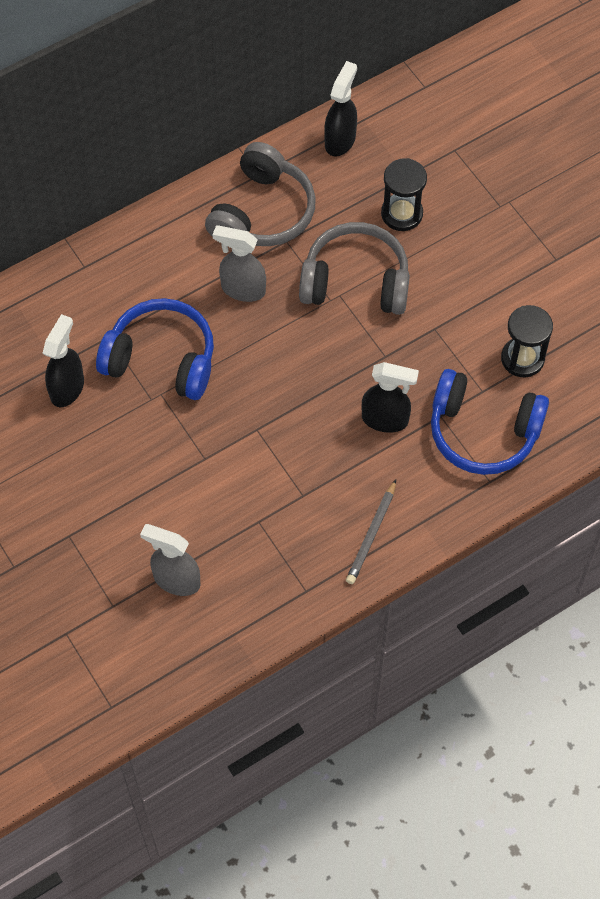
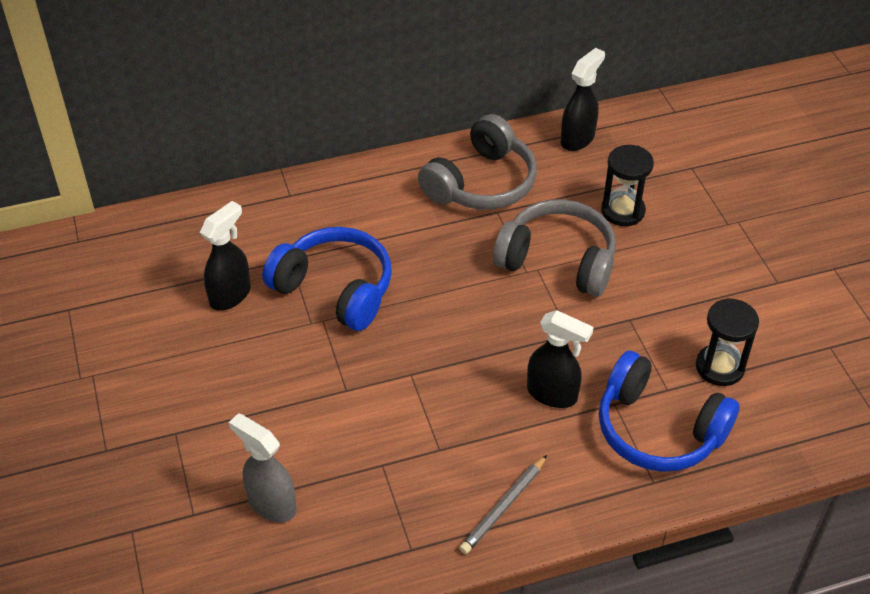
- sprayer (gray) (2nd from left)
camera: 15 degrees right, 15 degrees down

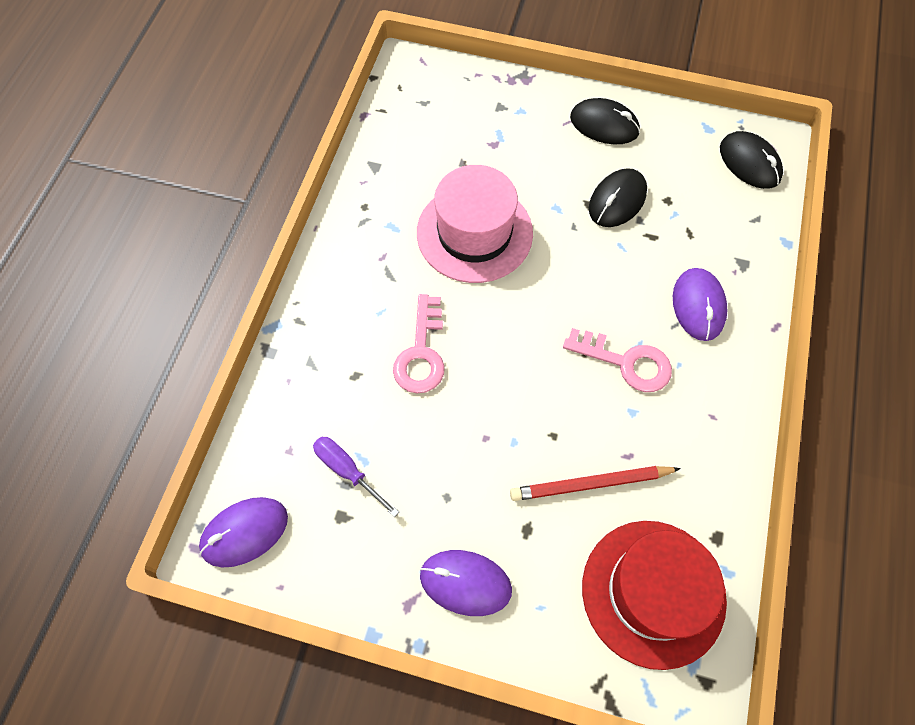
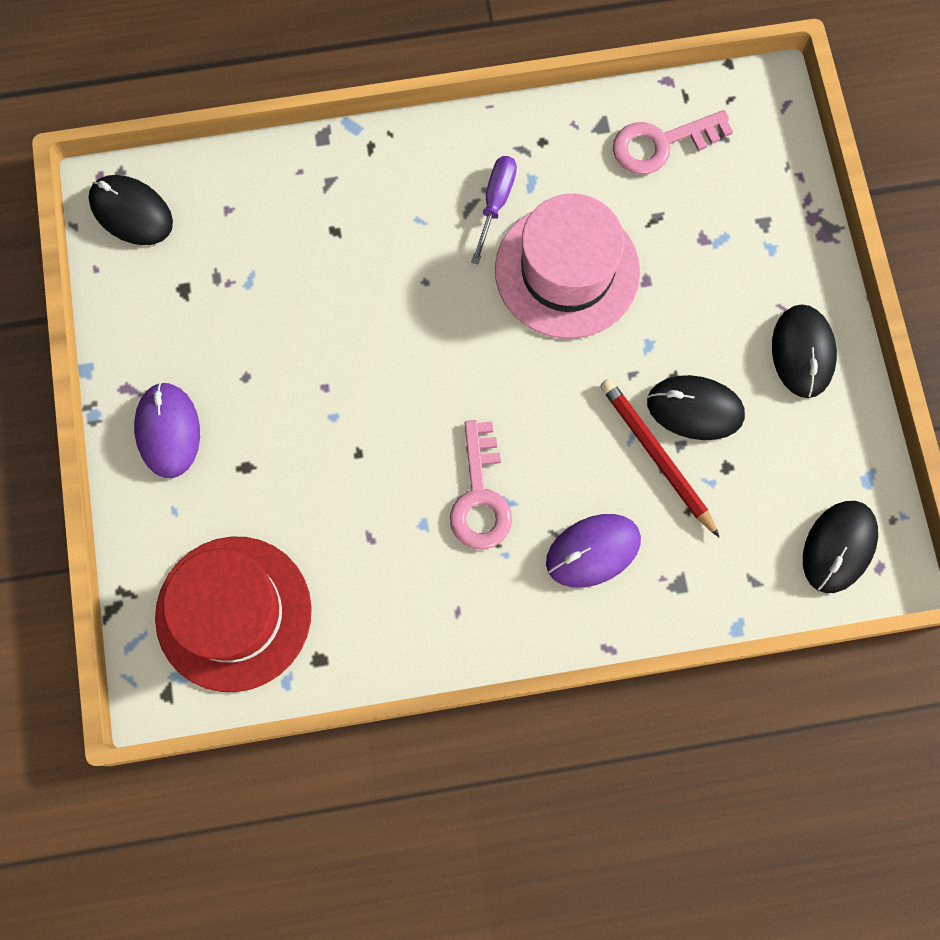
~ mouse (violet) (1st from left) to mouse (jet-black) (1st from left)
~ hand screwdriver (violet)
~ latchkey (rosy) (1st from left in the first image) to latchkey (rosy) (2nd from left)
~ lead pencil (crimson)
camera: 65 degrees right, 10 degrees up

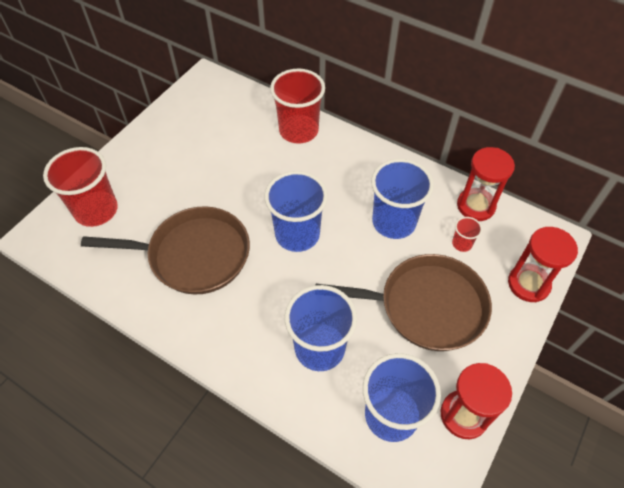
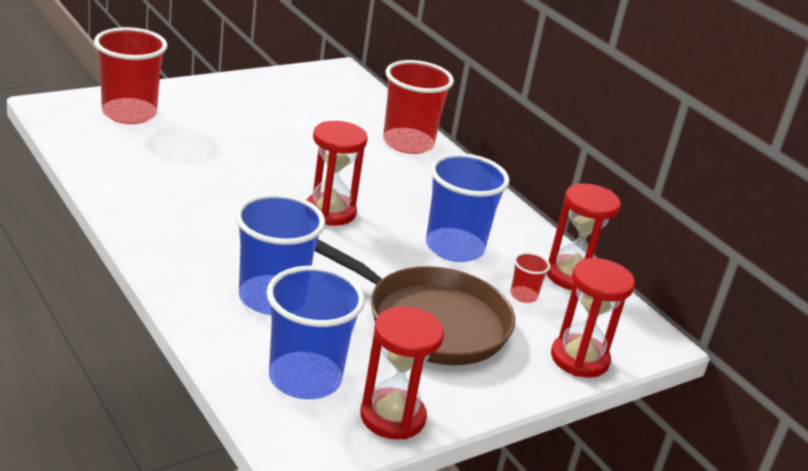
- frying pan (dark brown) (1st from left)
~ tumbler (royal blue) (1st from left) to sand timer (crimson) (1st from left)
camera: 20 degrees right, 25 degrees down

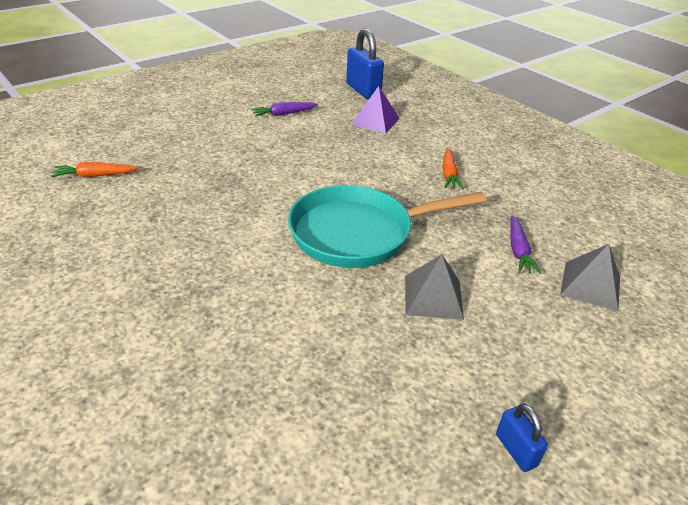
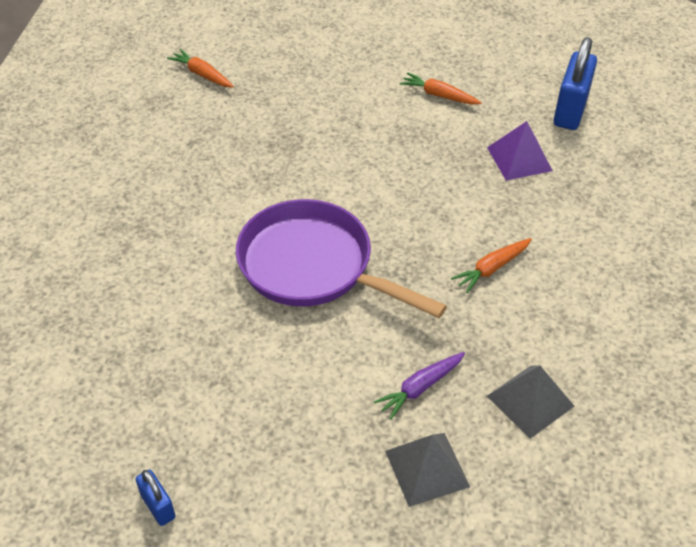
~ root vegetable (violet) (1st from left) to root vegetable (orange) (2nd from left)
~ frying pan (aqua) to frying pan (violet)
~ pyramid (gray) (1st from left in the first image) to pyramid (gray) (2nd from left)
~ lock (royal blue) (2nd from left in the first image) 60 degrees counterclockwise
camera: 50 degrees right, 10 degrees up

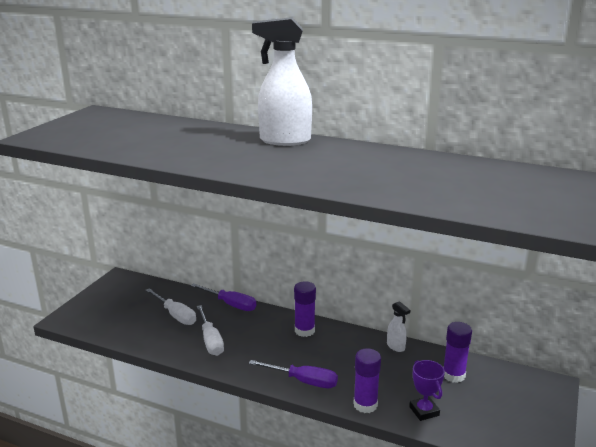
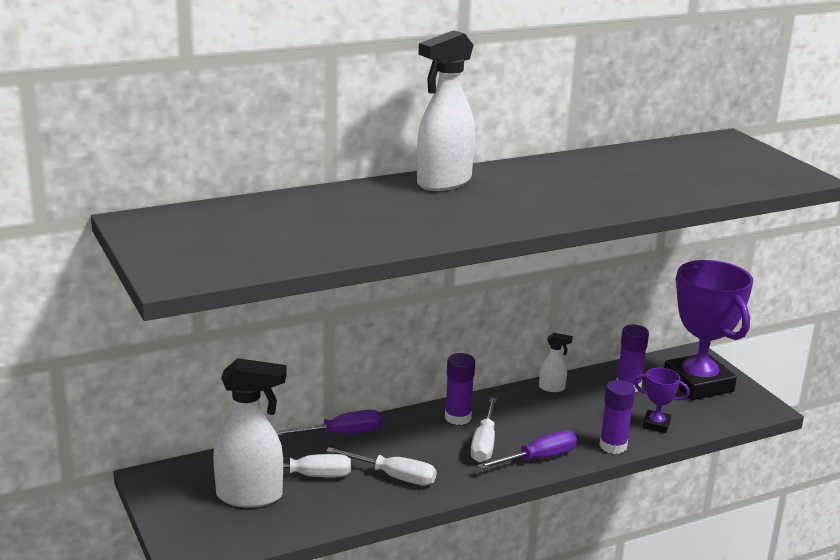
+ sprayer (pure white) (1st from left)
+ hand screwdriver (pure white) (3rd from left)
+ award cup (violet) (2nd from left)
camera: 50 degrees left, 0 degrees up

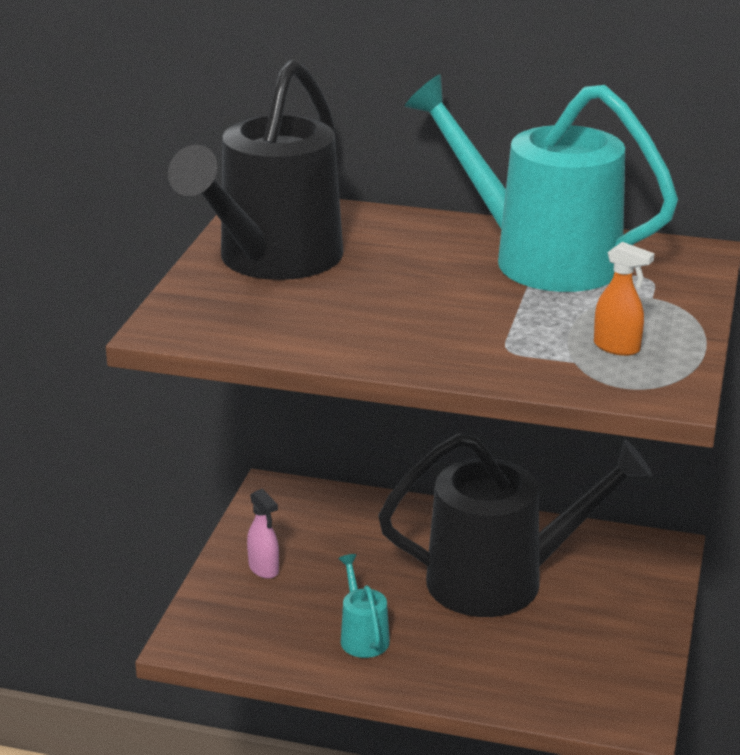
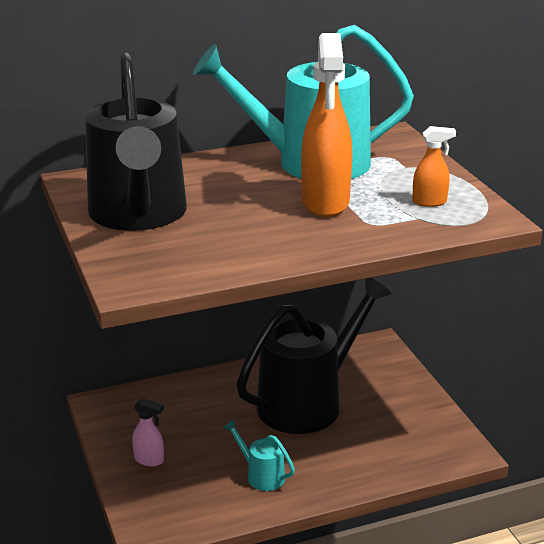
+ sprayer (orange) (1st from left)
camera: 35 degrees left, 0 degrees up

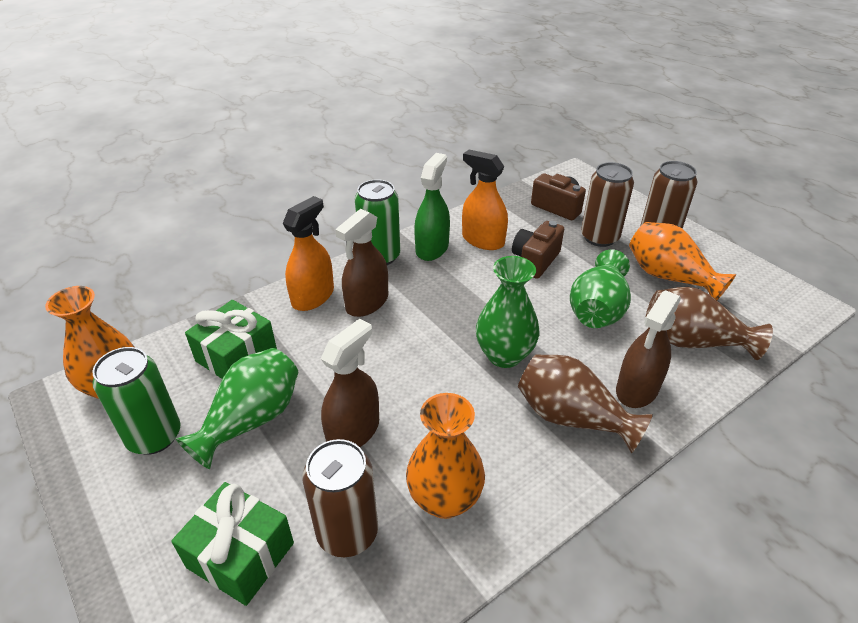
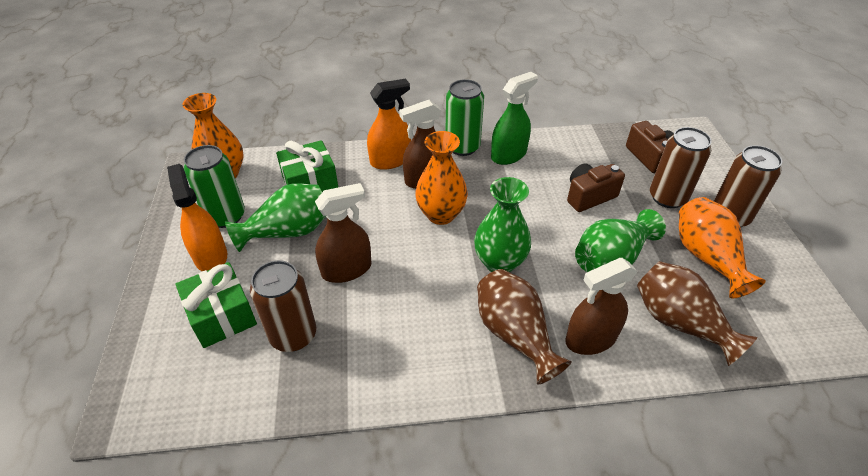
~ vase (orange) (2nd from left)
~ sprayer (orange) (2nd from left in the first image) to sprayer (orange) (1st from left)
camera: 30 degrees right, 5 degrees up

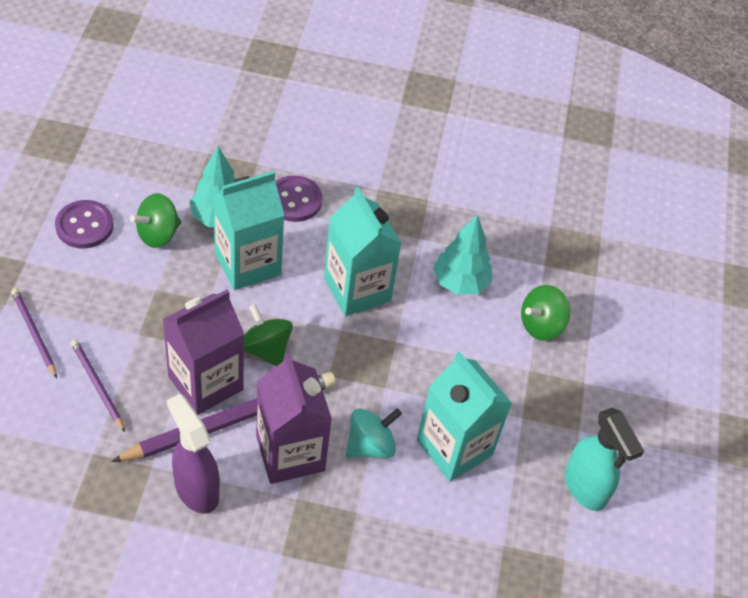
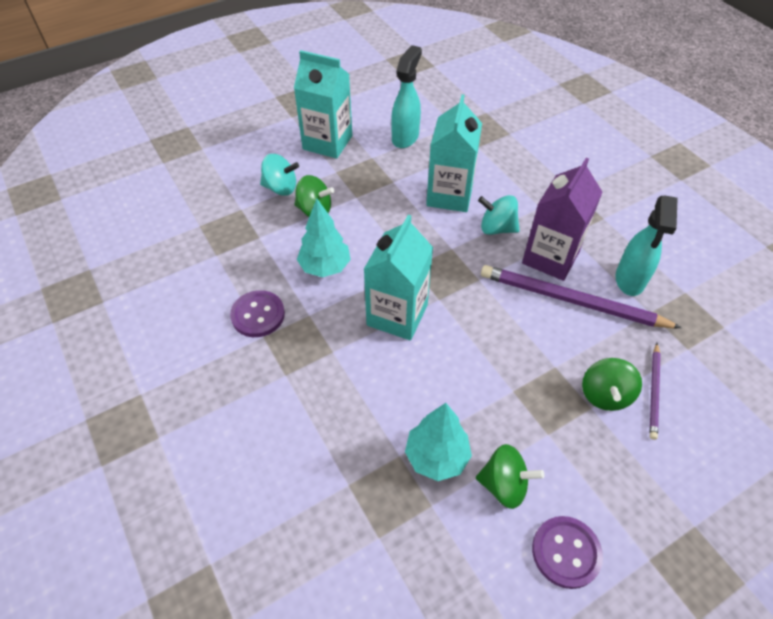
- lead pencil (violet) (1st from left)
- milk carton (violet) (1st from left)
~ sprayer (violet) to sprayer (aqua) (2nd from left)
~ milk carton (aqua) (1st from left)
~ whirligig (emerald) (2nd from left in the first image) to whirligig (emerald) (3rd from left)
~ shirt button (violet) (2nd from left in the first image) to shirt button (violet) (1st from left)
+ whirligig (aqua) (1st from left)
camera: 125 degrees left, 0 degrees up

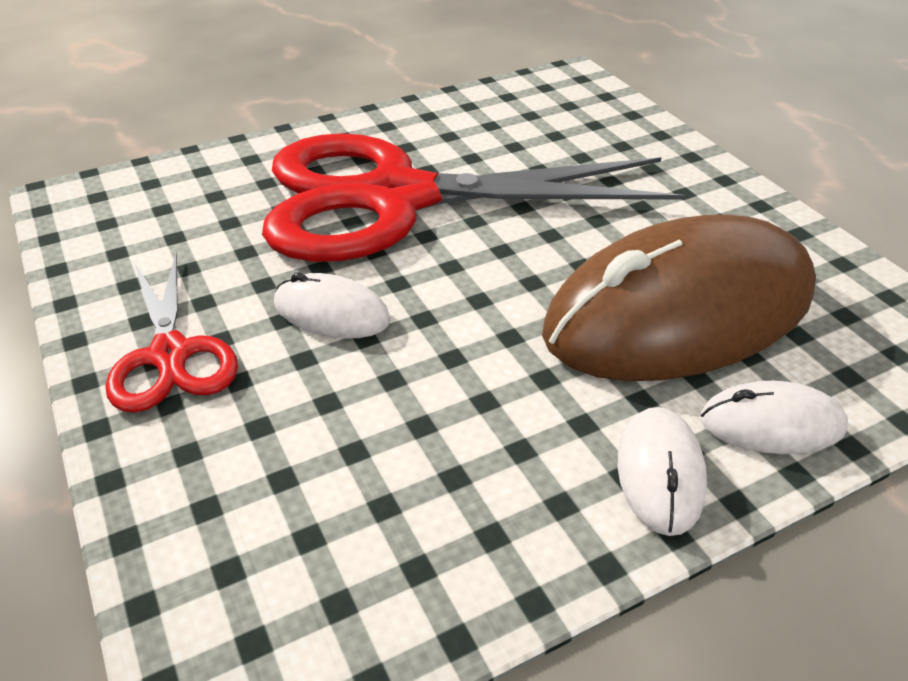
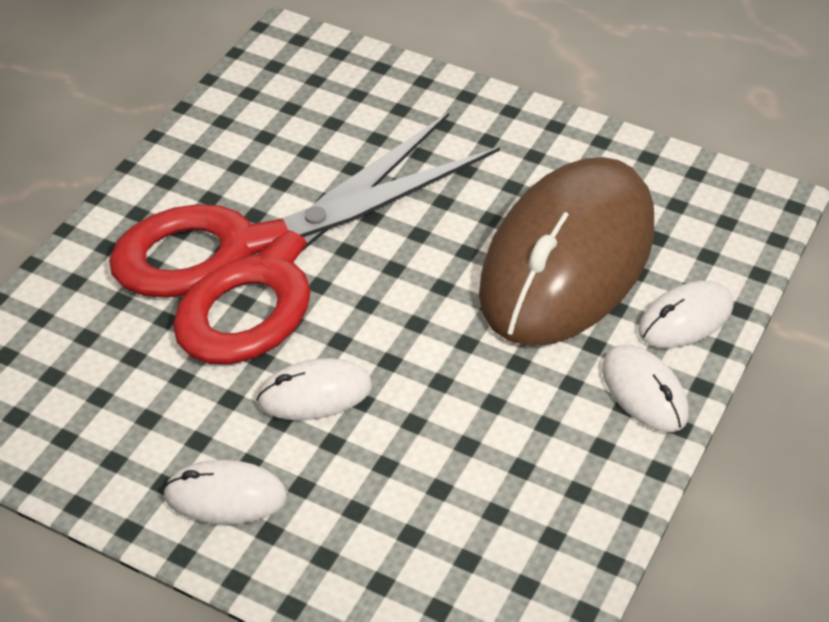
~ pair of scissors (crimson) (1st from left) to mouse (pure white) (1st from left)
camera: 35 degrees left, 5 degrees up

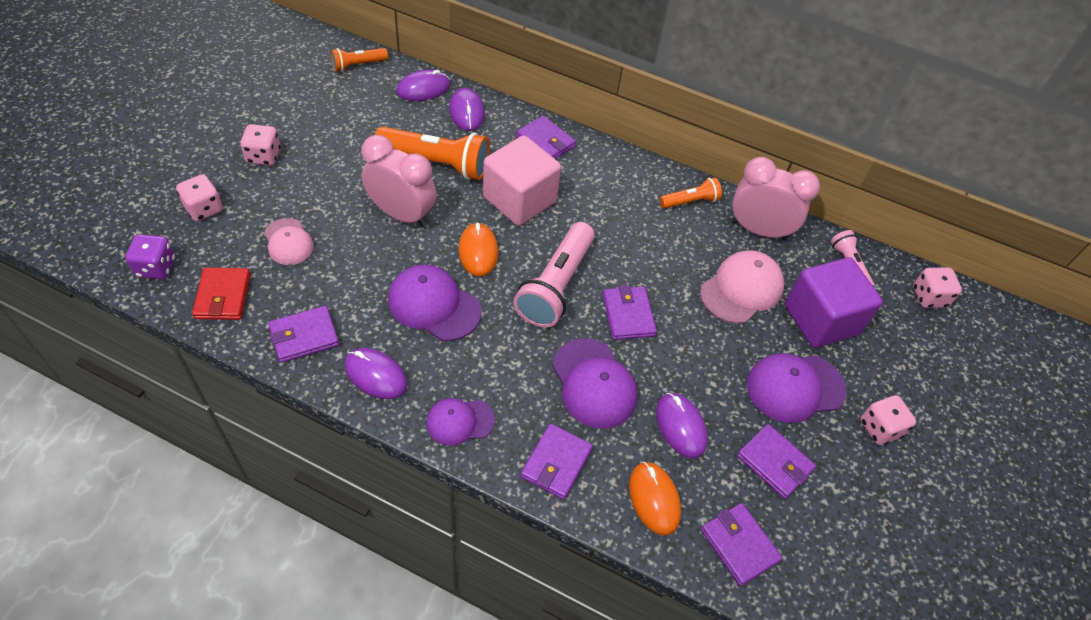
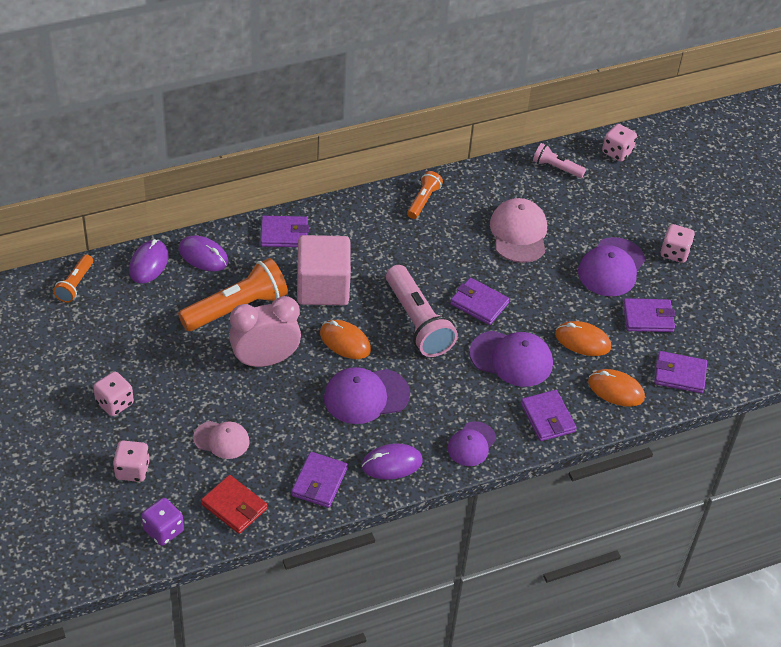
~ mouse (violet) (4th from left) to mouse (orange) (2nd from left)
- alarm clock (rosy) (2nd from left)
- solid cube (violet)
camera: 45 degrees left, 5 degrees down

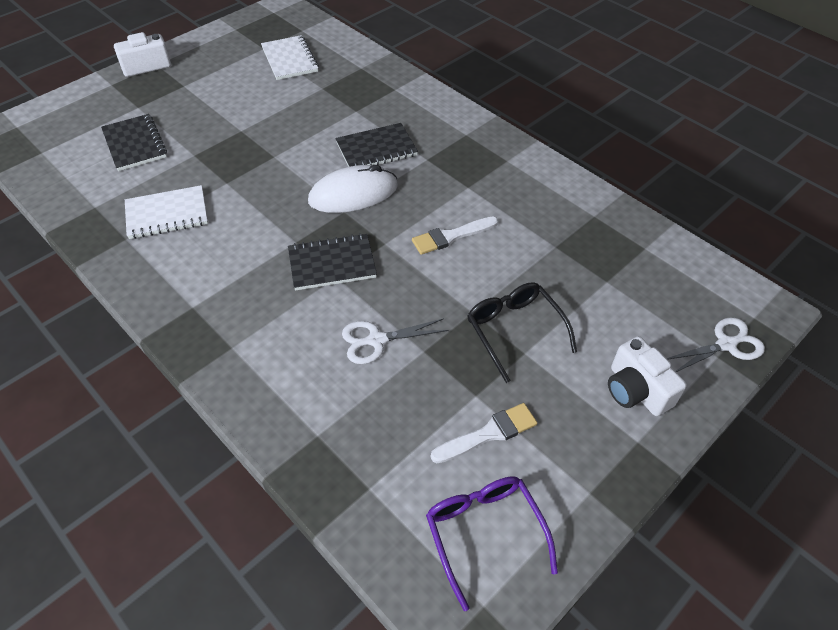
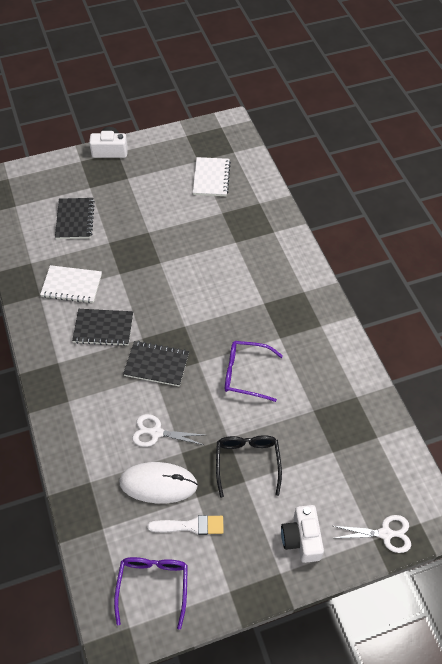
~ mouse (pure white)
~ exercise book (jet-black) (3rd from left in the first image) to exercise book (jet-black) (2nd from left)
~ paintbrush (pure white) (1st from left) to spectacles (violet) (2nd from left)
camera: 25 degrees right, 5 degrees up

